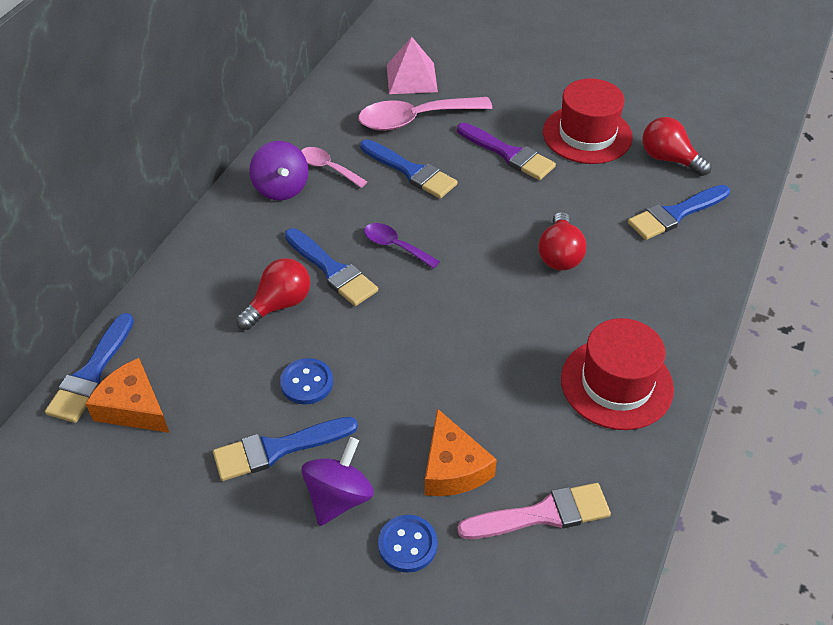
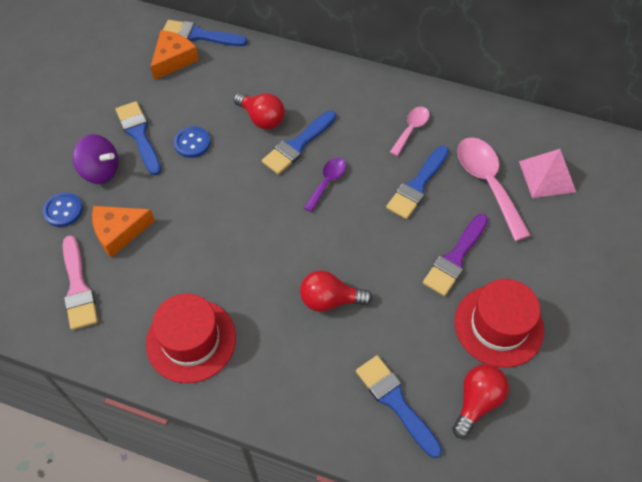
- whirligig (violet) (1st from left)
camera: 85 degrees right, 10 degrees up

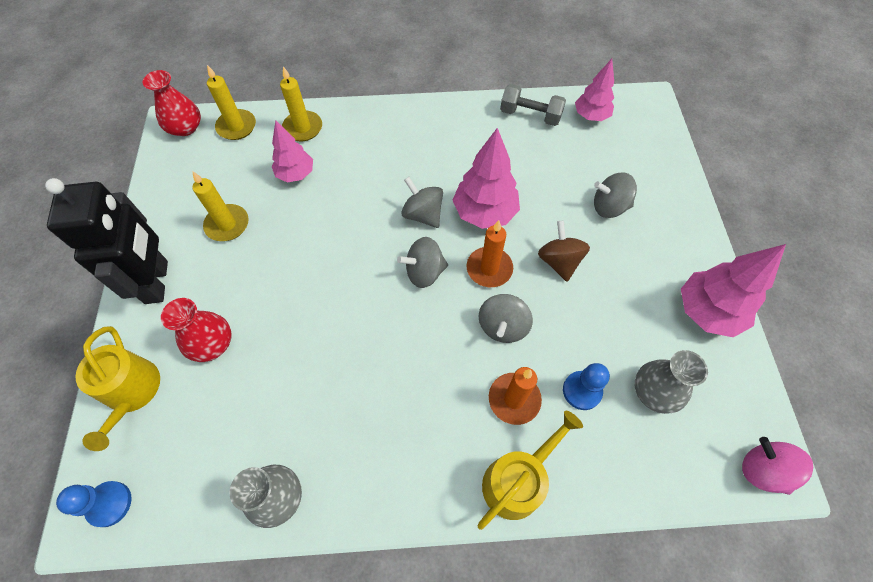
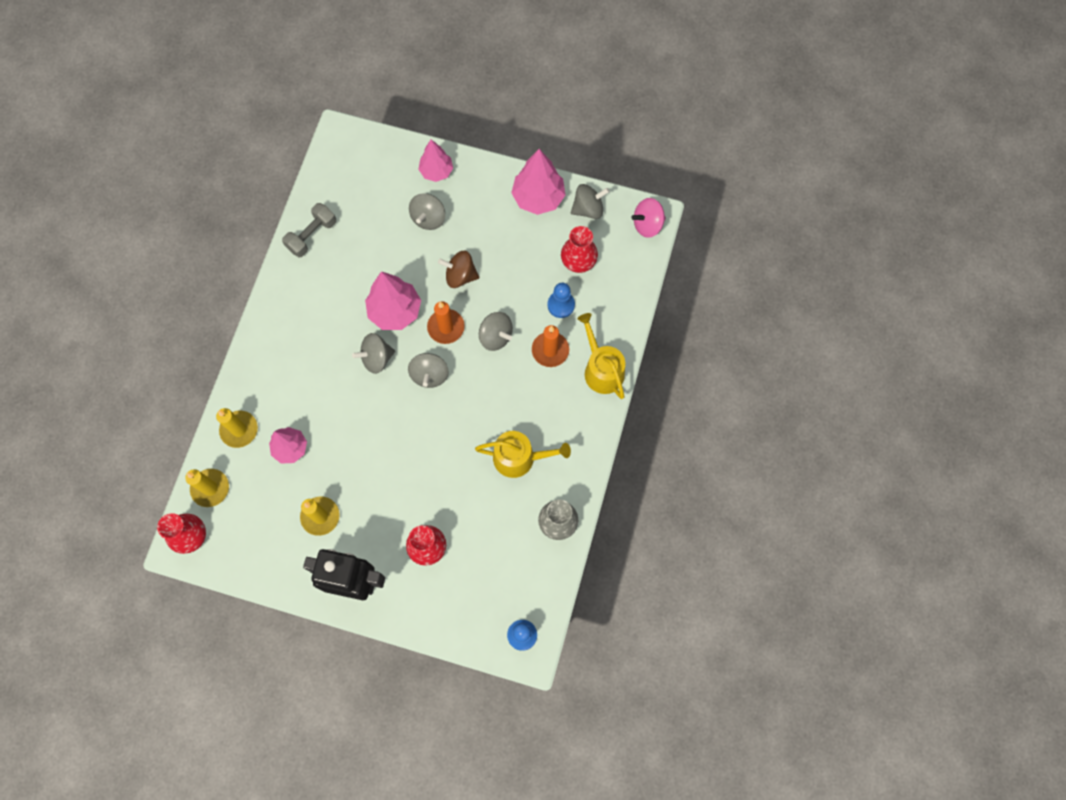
~ sprinkling can (yellow) (1st from left)
~ tree (rosy) (3rd from left)
~ vase (gray) (2nd from left) to vase (crimson) (3rd from left)
+ whirligig (gray) (5th from left)
camera: 70 degrees left, 10 degrees up

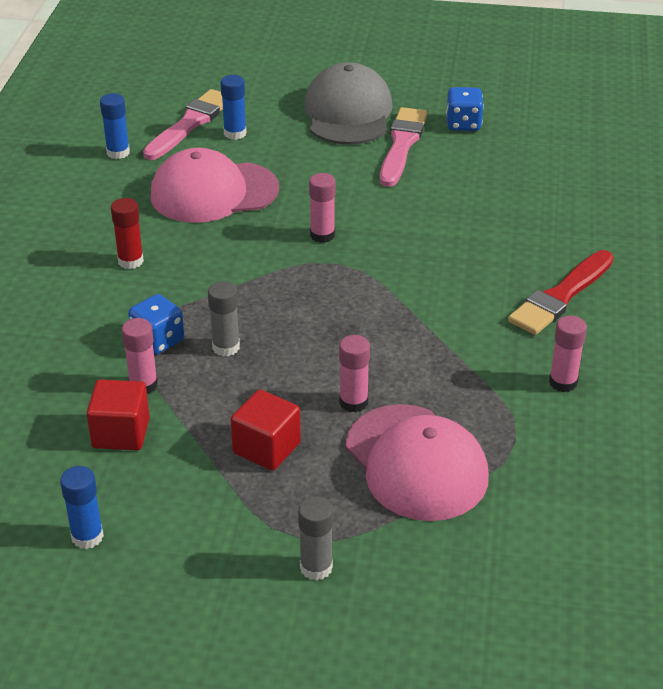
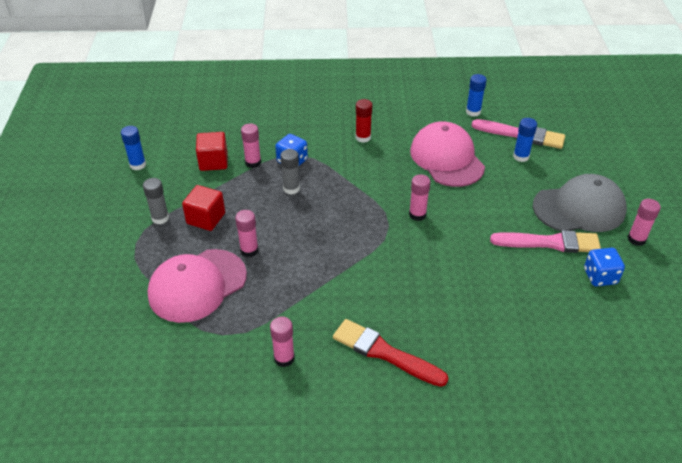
~ glue stick (gray) (2nd from left in the first image) to glue stick (gray) (1st from left)
+ glue stick (rosy) (5th from left)
camera: 80 degrees right, 5 degrees up

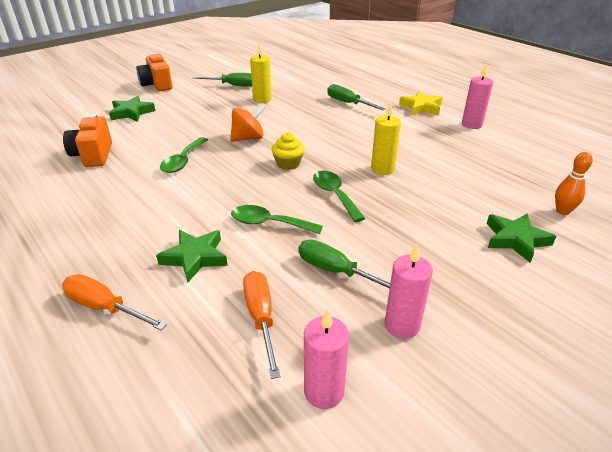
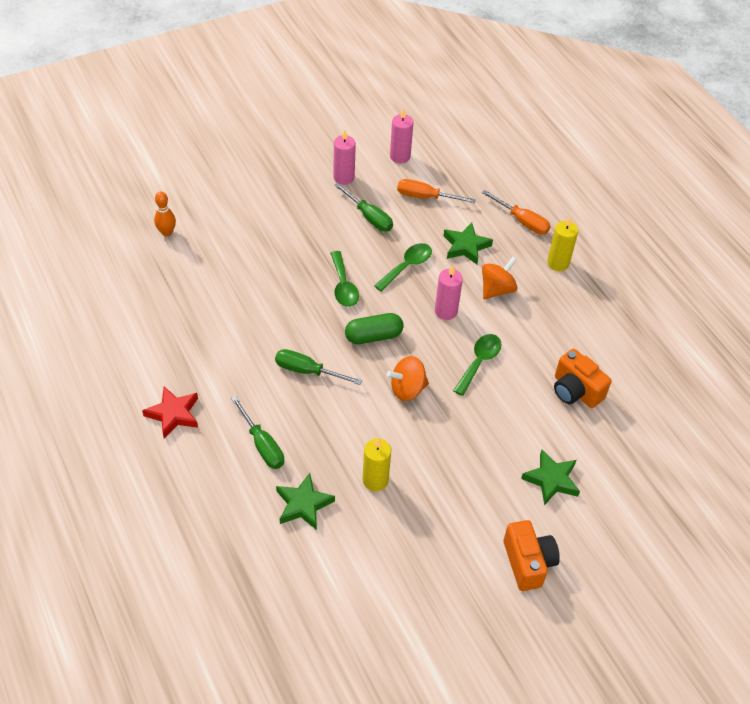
~ camera (orange) (1st from left in the first image) 135 degrees clockwise
~ hand screwdriver (emerald) (1st from left in the first image) to hand screwdriver (emerald) (2nd from left)
~ teaspoon (emerald) (2nd from left) 75 degrees counterclockwise
~ hand screwdriver (orange) (2nd from left in the first image) 105 degrees clockwise
~ cupcake (yellow) to pill shape (emerald)
~ candle (yellow) (2nd from left)
~ five-pointed star (yellow) to five-pointed star (crimson)
~ candle (rosy) (3rd from left)
~ five-pointed star (emerald) (3rd from left in the first image) to five-pointed star (emerald) (1st from left)
+ whirligig (orange) (2nd from left)
camera: 170 degrees left, 15 degrees up

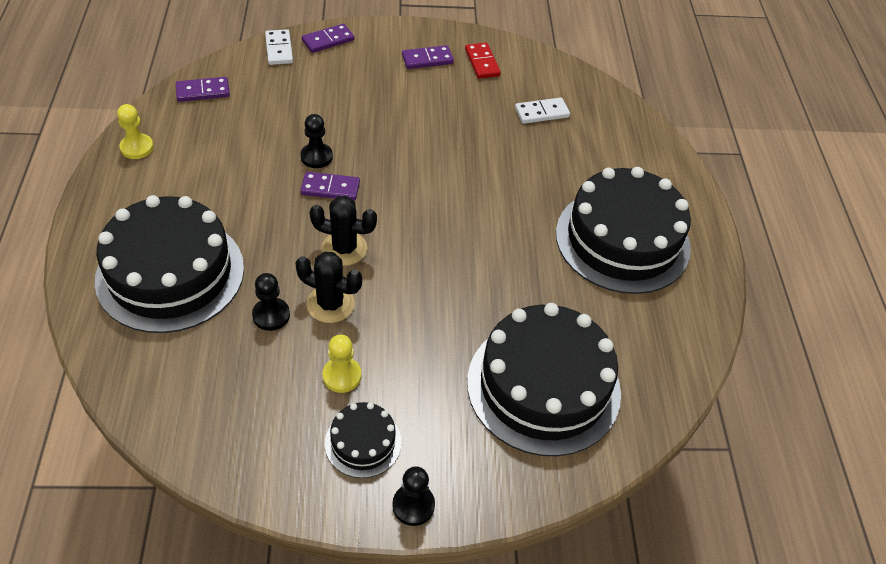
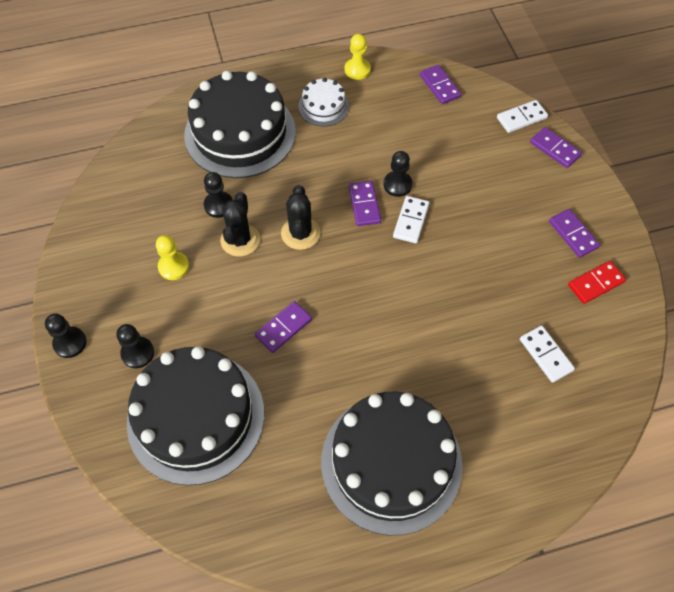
- gateau (jet-black) (2nd from left)
+ pawn (jet-black) (2nd from left)
+ domino tile (violet) (1st from left)
+ gateau (pure white)
+ domino tile (pure white) (1st from left)
camera: 80 degrees right, 10 degrees up

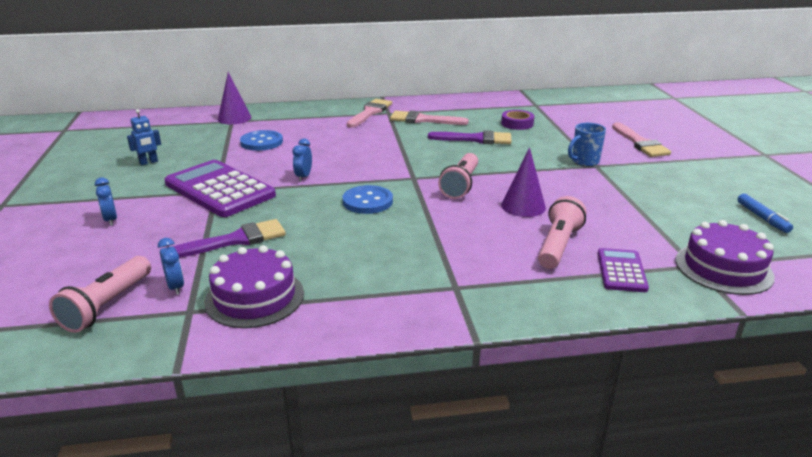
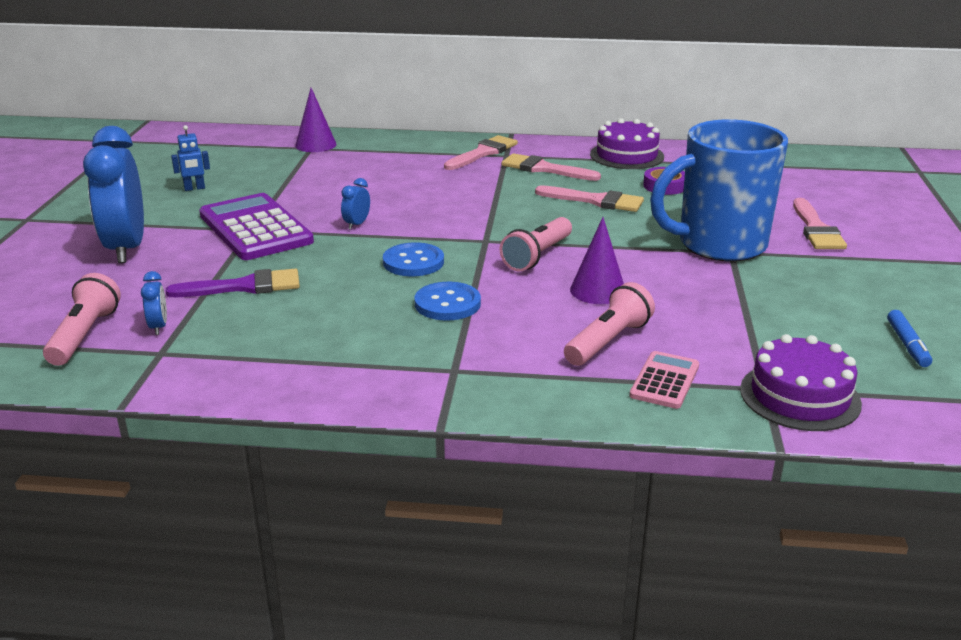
~ flashlight (rosy) (1st from left) 150 degrees clockwise
~ alarm clock (royal blue) (1st from left) x2.46
~ gateau (violet) (1st from left)
~ shirt button (royal blue) (1st from left in the first image) to shirt button (royal blue) (2nd from left)
~ paintbrush (violet) (2nd from left) to paintbrush (rosy) (3rd from left)
~ tea mug (royal blue) x2.39
~ pocket calculator (violet) (2nd from left) to pocket calculator (rosy)
camera: 15 degrees right, 0 degrees up

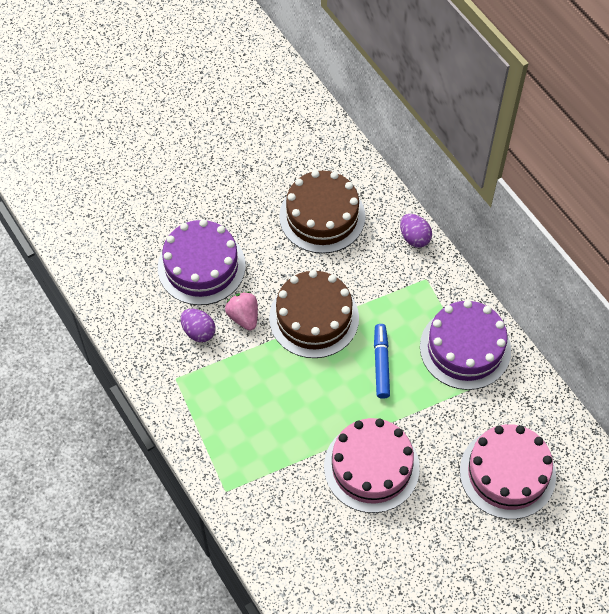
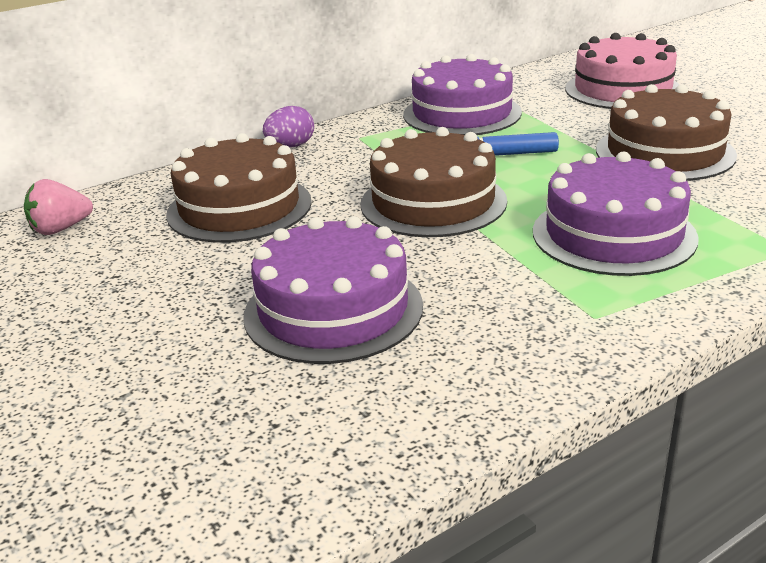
- egg (violet) (1st from left)
~ strawberry (rosy)
~ gateau (rosy) (1st from left) to gateau (dark brown) (3rd from left)
+ gateau (violet) (3rd from left)
camera: 90 degrees left, 30 degrees down

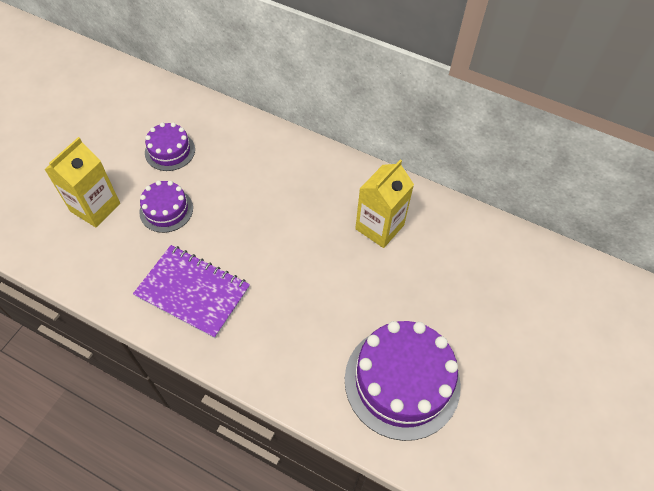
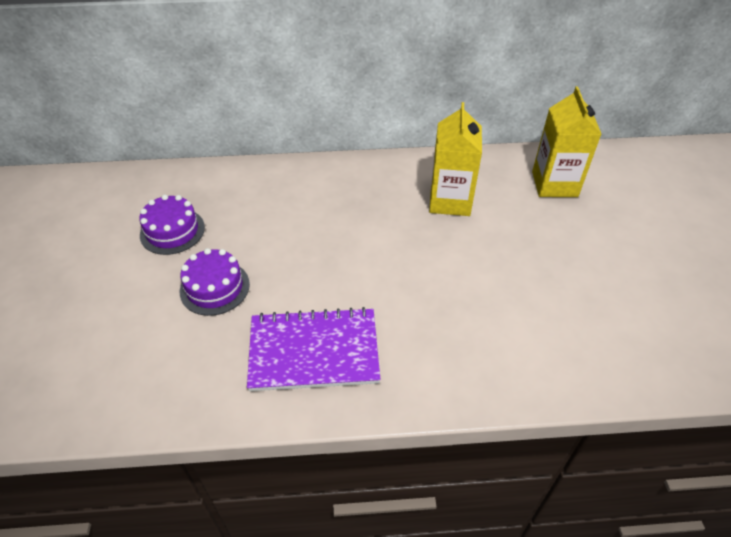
~ milk carton (yellow) (1st from left in the first image) to milk carton (yellow) (2nd from left)
- gateau (violet) (3rd from left)
camera: 30 degrees left, 10 degrees down

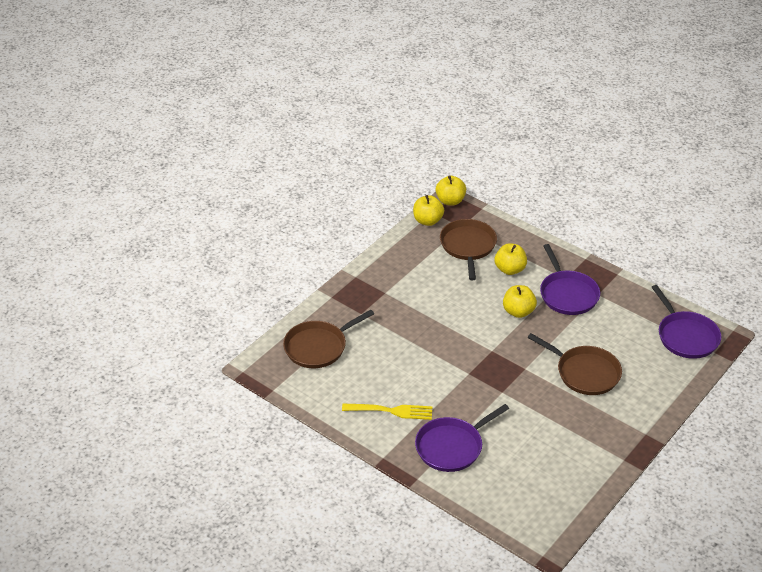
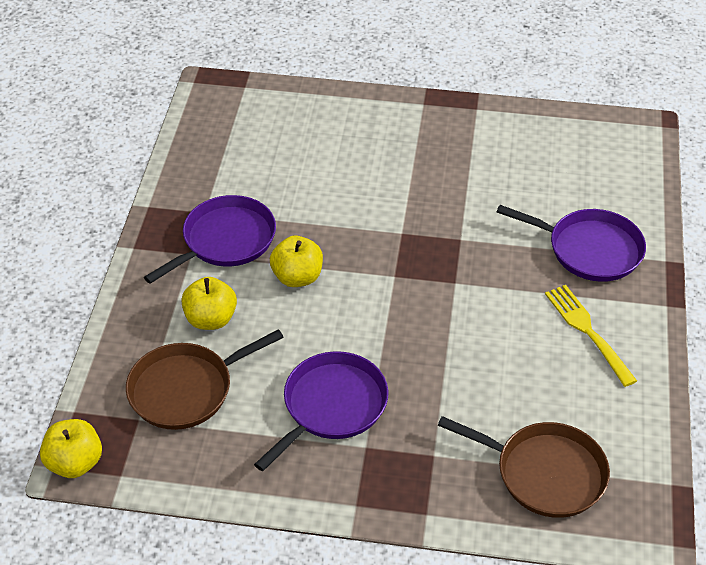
- toy apple (yellow) (1st from left)
- frying pan (dark brown) (3rd from left)
~ frying pan (violet) (3rd from left in the first image) to frying pan (violet) (2nd from left)
camera: 120 degrees left, 5 degrees up

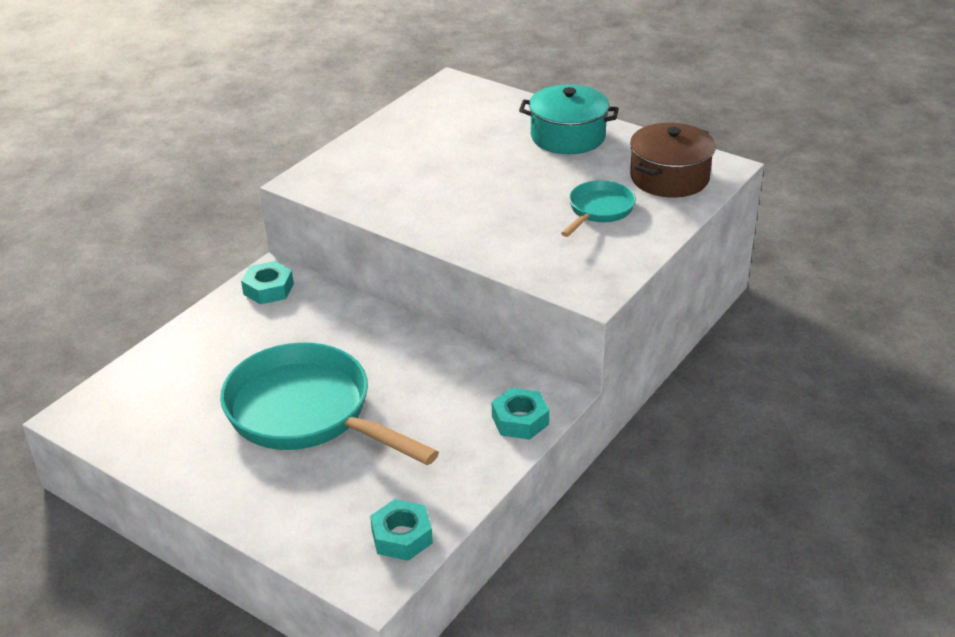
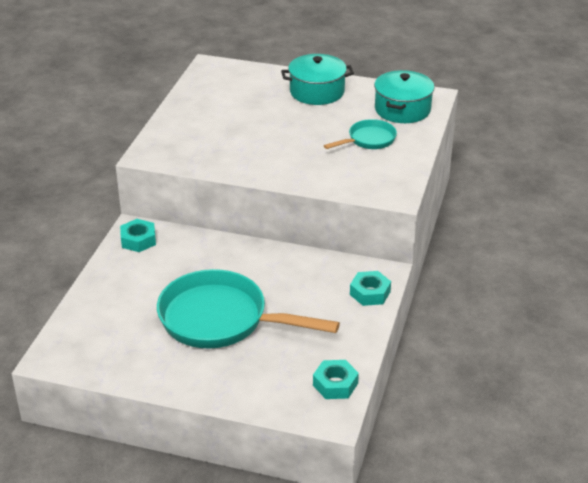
~ frying pan (aqua) (2nd from left) 45 degrees clockwise
~ pot (dark brown) to pot (aqua) (2nd from left)
camera: 20 degrees left, 0 degrees up

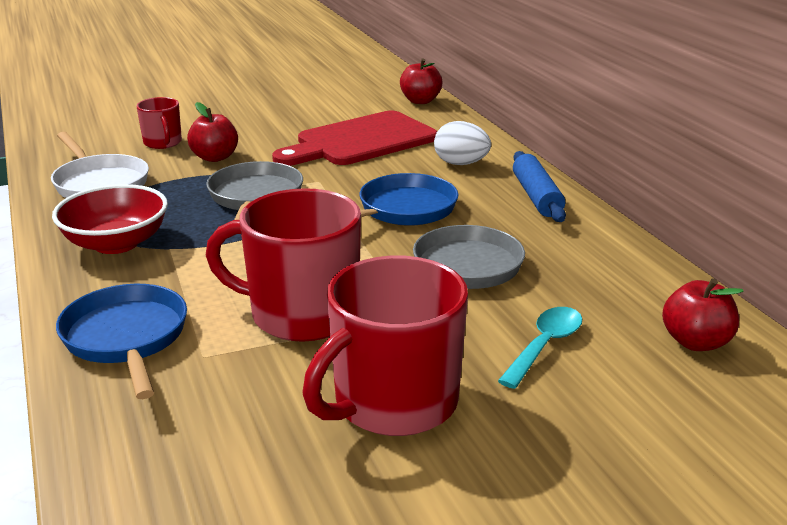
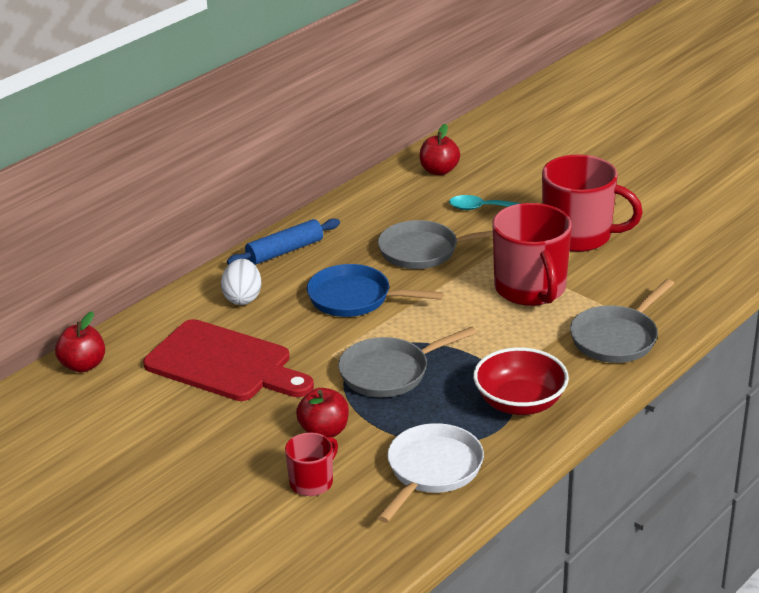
~ frying pan (royal blue) (1st from left) to frying pan (gray) (3rd from left)
camera: 115 degrees left, 5 degrees up

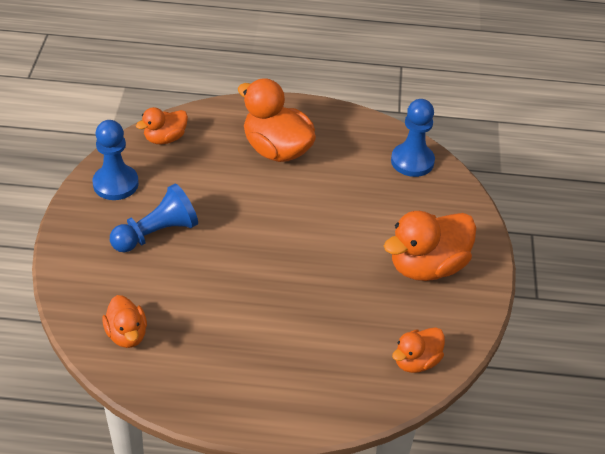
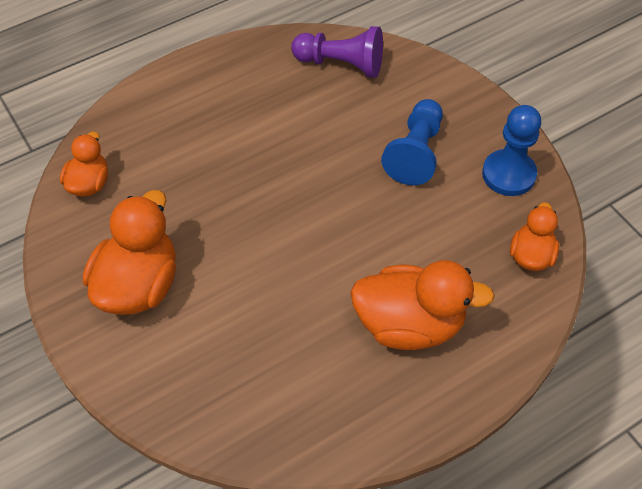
~ toy duck (orange) (1st from left) to pawn (violet)
- pawn (royal blue) (3rd from left)
camera: 145 degrees right, 10 degrees up

